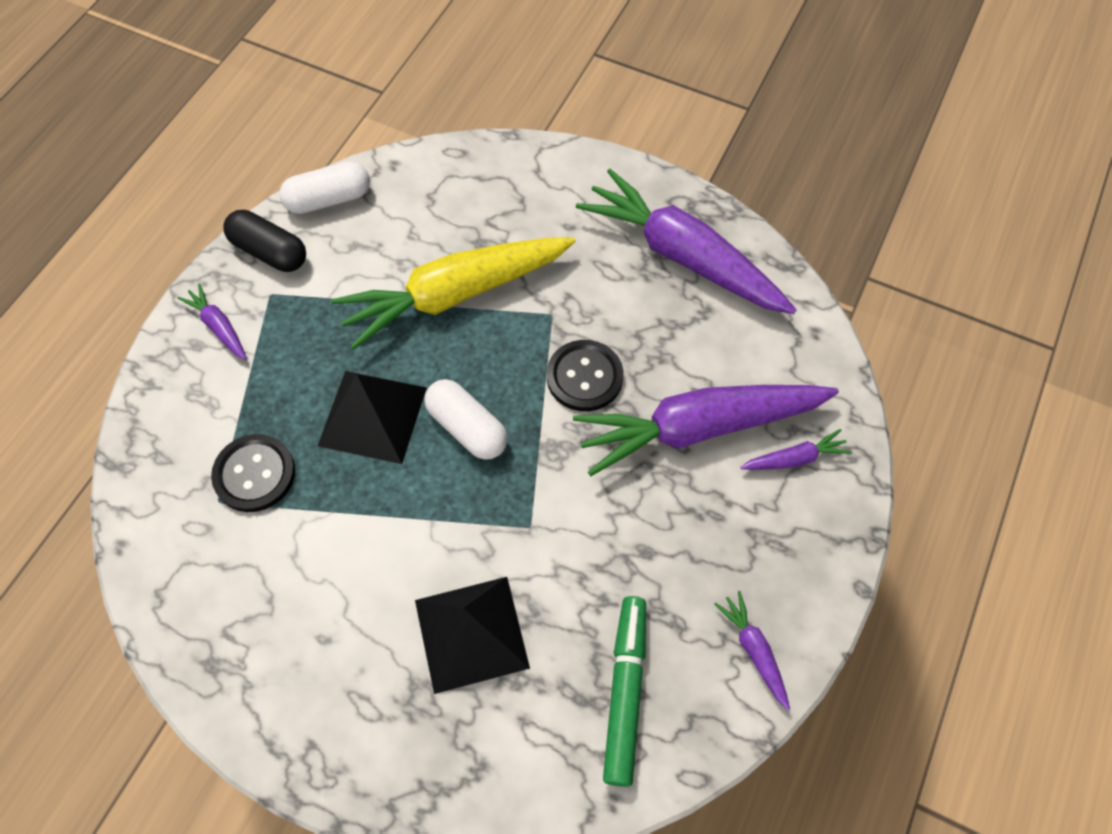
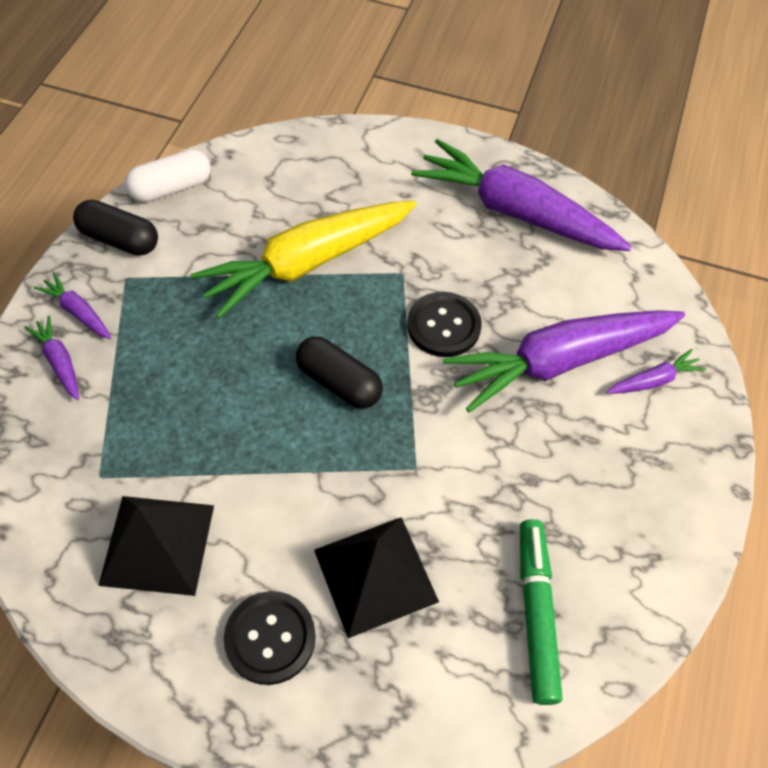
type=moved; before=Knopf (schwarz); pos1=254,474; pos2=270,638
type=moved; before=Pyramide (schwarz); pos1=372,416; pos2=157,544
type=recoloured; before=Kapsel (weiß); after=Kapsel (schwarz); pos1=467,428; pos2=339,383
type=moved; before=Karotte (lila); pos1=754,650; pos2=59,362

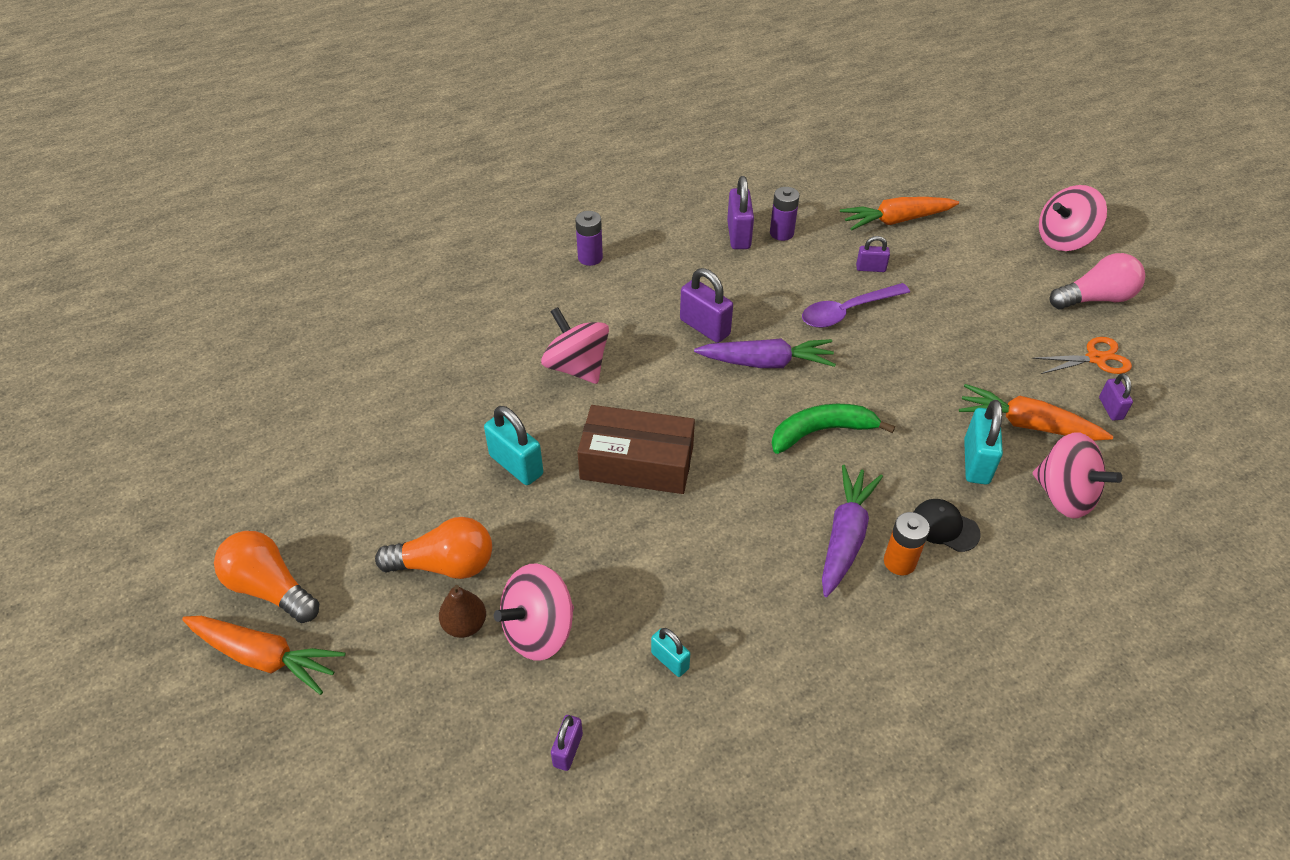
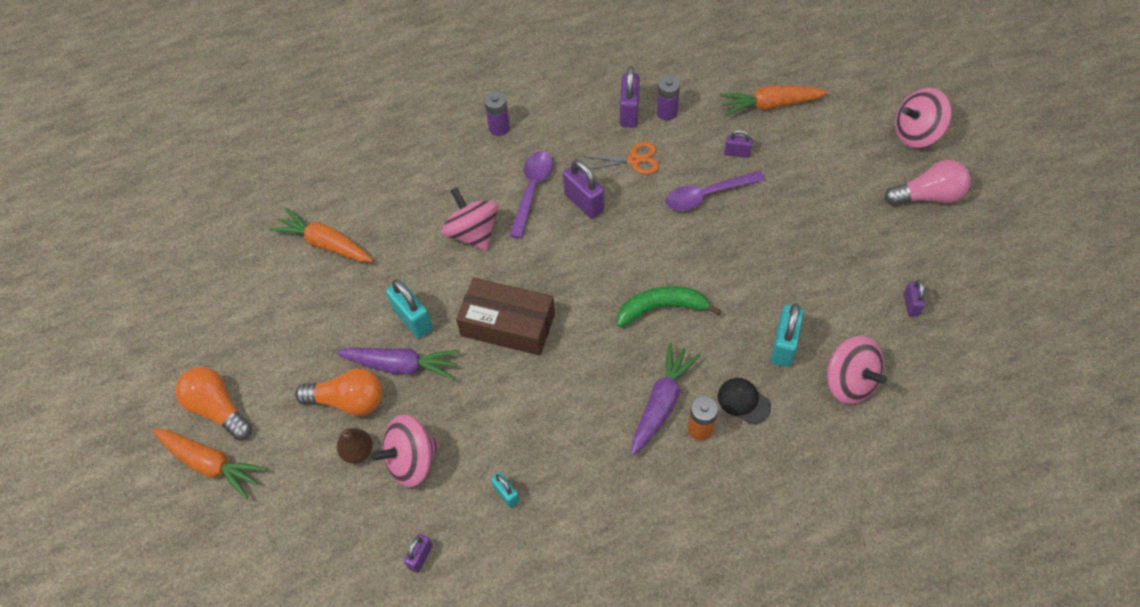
type=moved; before=Karotte (lila); pos1=766,363; pos2=401,366
type=moved; before=Karotte (orange); pos1=1027,424; pos2=325,243
type=moved; before=Schere (orange); pos1=1096,358; pos2=634,159
type=added; after=Löffel (lila); pos2=532,190

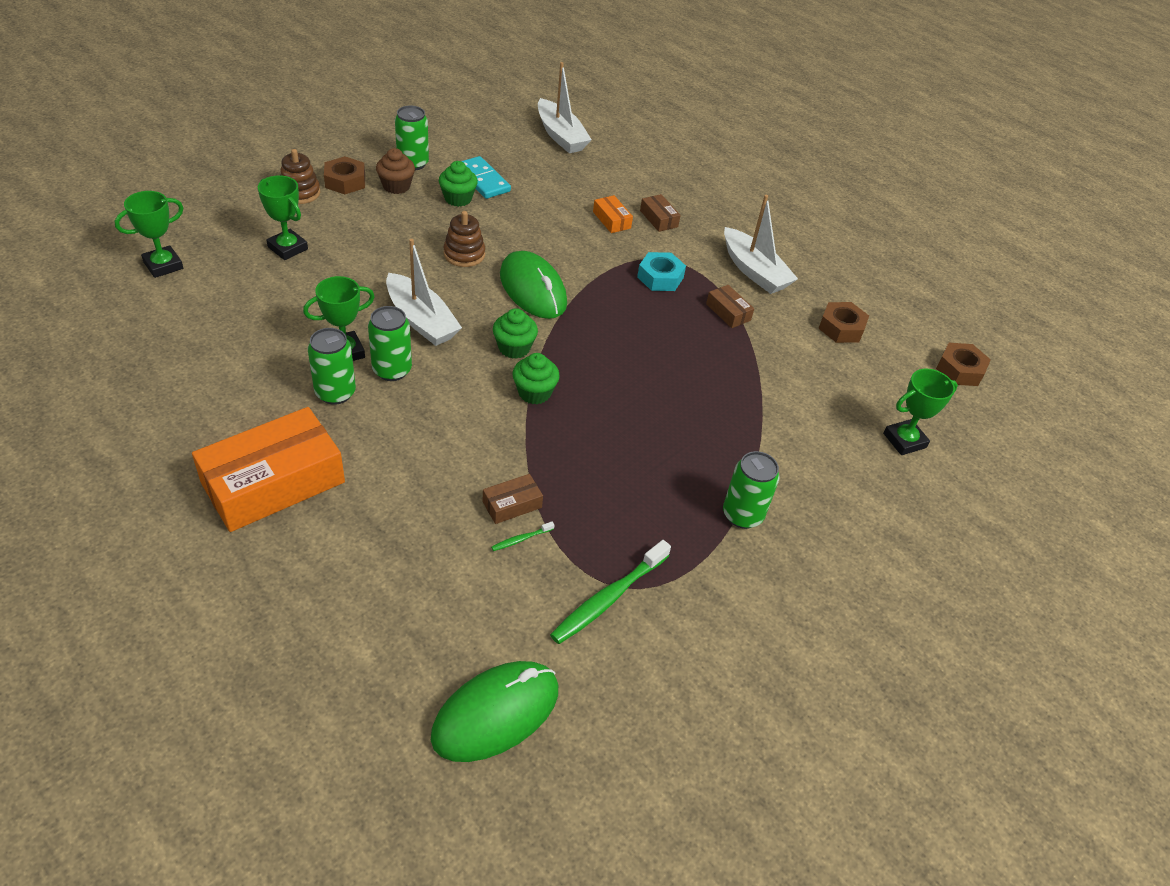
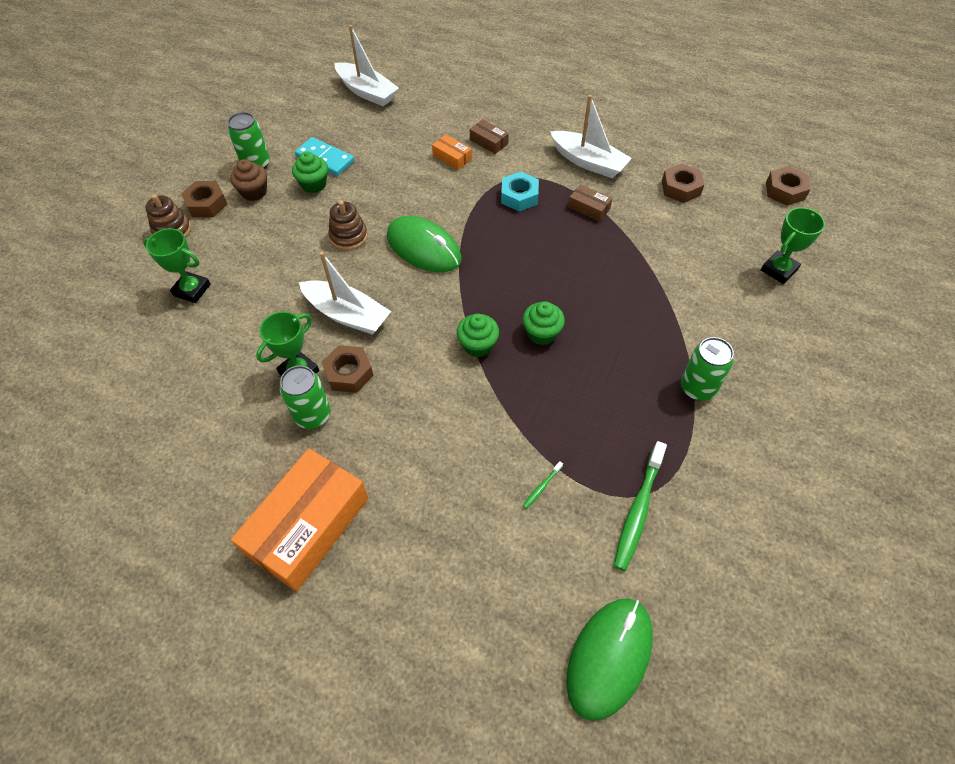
type=removed; before=Pokal (grün); pos1=163,265
type=replaced; before=Dose (grün); after=Sechskantmutter (braun); pos1=392,370; pos2=349,373
type=removed; before=Schachtel (braun); pos1=512,504
type=moved; before=Muffin (grün); pos1=514,348; pos2=541,333

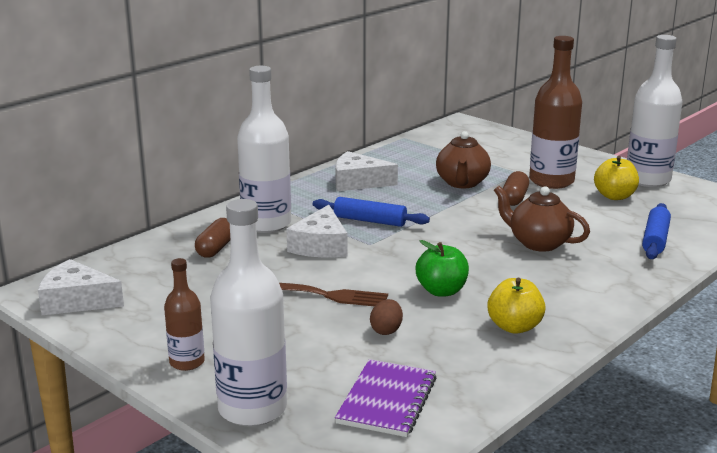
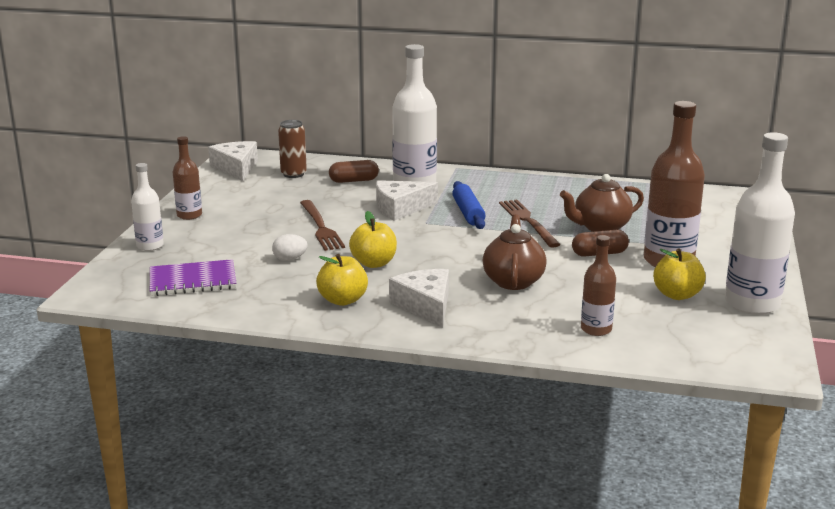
type=resized; before=Flasche (weiß); pos1=252,409; pos2=150,246; scale=0.55
type=moved; before=Käse (weiß); pos1=358,182; pos2=425,306
type=recoloured; before=Ei (braun); after=Ei (weiß); pos1=386,330; pos2=290,259
type=recoloured; before=Apfel (grün); after=Apfel (gelb); pos1=441,291; pos2=374,263
type=replaced; before=Nudelholz (blau); after=Flasche (braun); pos1=655,239; pos2=596,329
type=added; after=Dose (braun); pos2=293,174
type=added; after=Gabel (braun); pos2=528,221

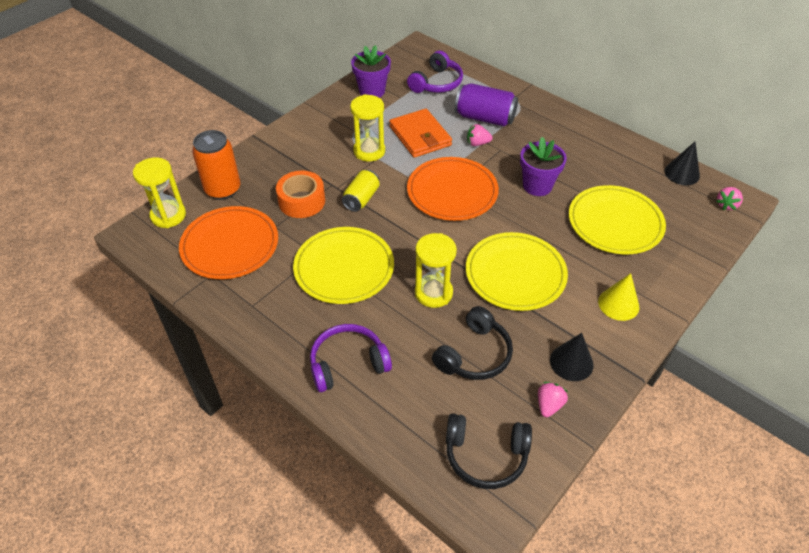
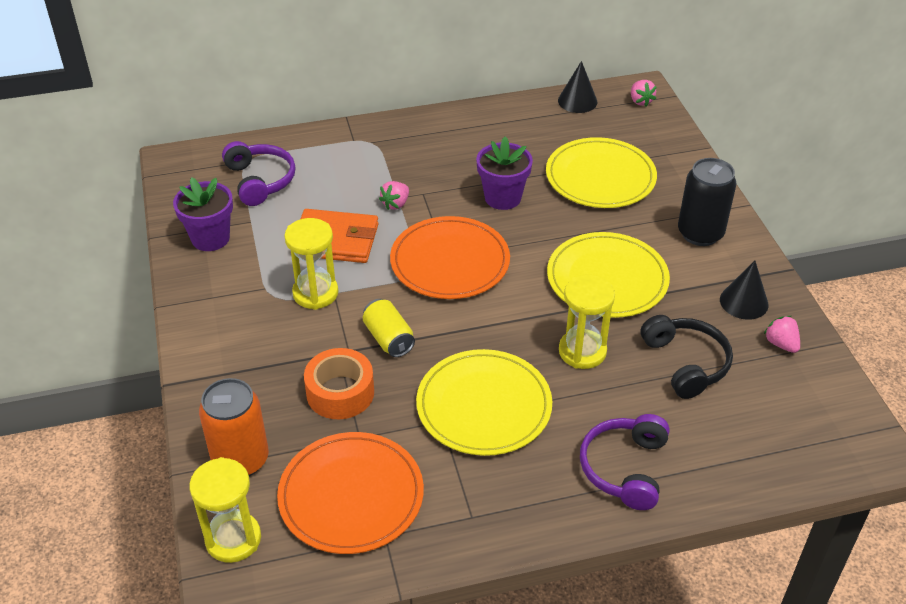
type=removed; before=Kopfhörer (schwarz); pos1=485,455
type=removed; before=Dose (lila); pos1=485,118
type=replaced; before=Kegel (gelb); after=Dose (schwarz); pos1=618,304; pos2=700,233

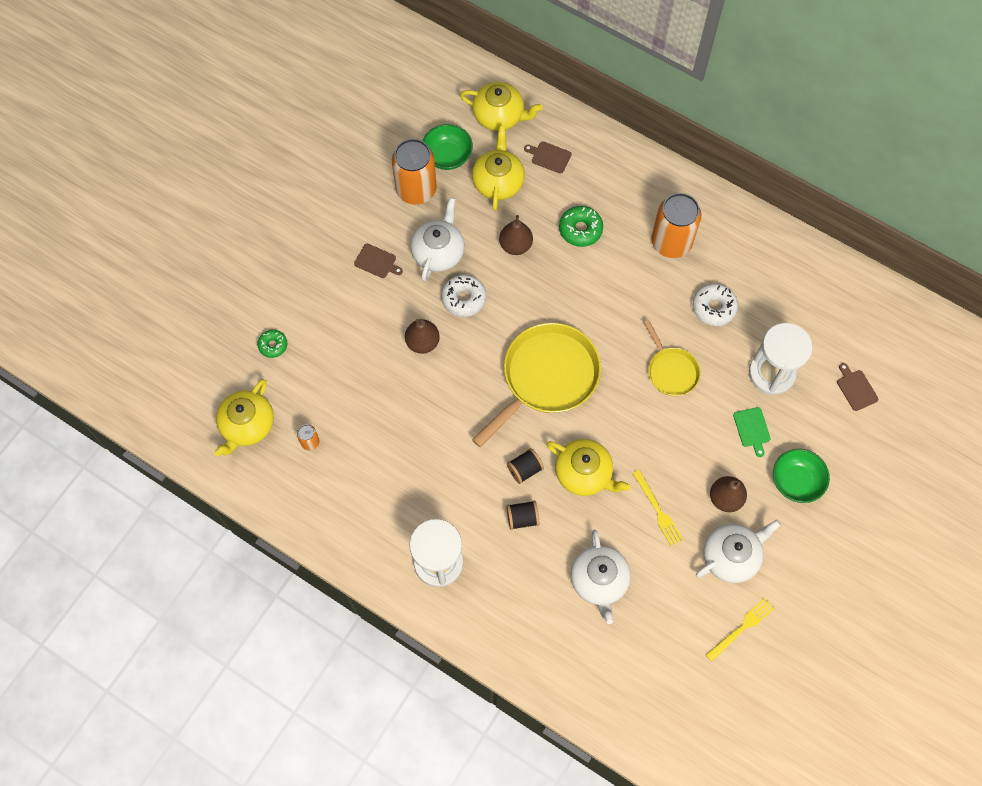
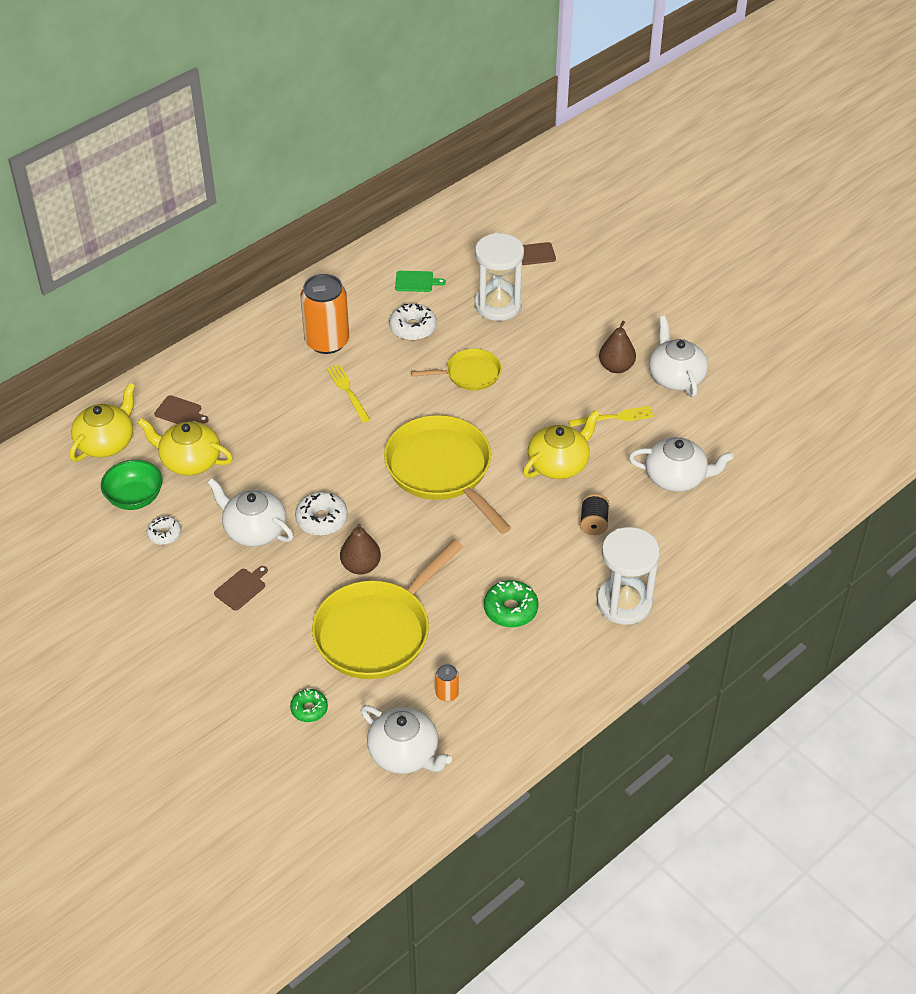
type=recoloured; before=Teekanne (gelb); after=Teekanne (weiß); pos1=247,425; pos2=404,753
type=replaced; before=Dose (orange); after=Donut (weiß); pos1=416,190; pos2=164,534
type=removed; before=Birne (braun); pos1=515,245
type=removed; before=Garnrolle (schwarz); pos1=524,469
type=turned; before=Schneidebrett (braun); pos1=549,157; pos2=180,412; turn=-105
type=moved; before=Donut (grün); pos1=580,229; pos2=510,609
type=moved; before=Gabel (gelb); pos1=741,628; pos2=348,391
type=moved; before=Schneidebrett (grün); pos1=752,429; pos2=416,282
type=removed; before=Schüssel (grün); pos1=796,481
type=added; after=Pfanne (gelb); pos2=377,631

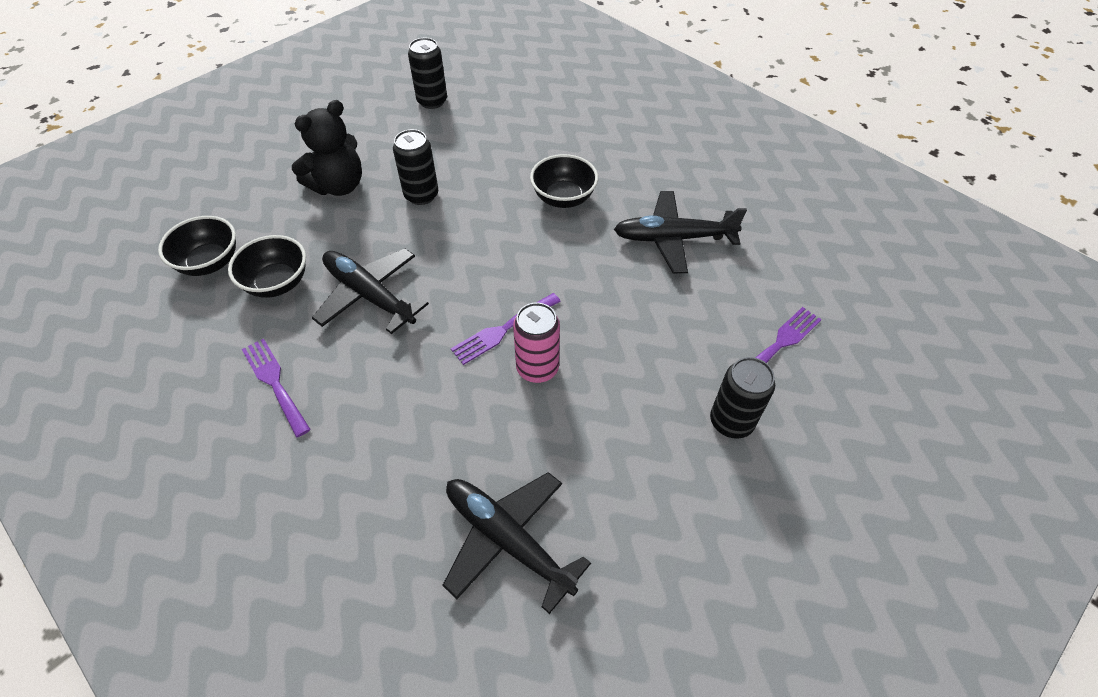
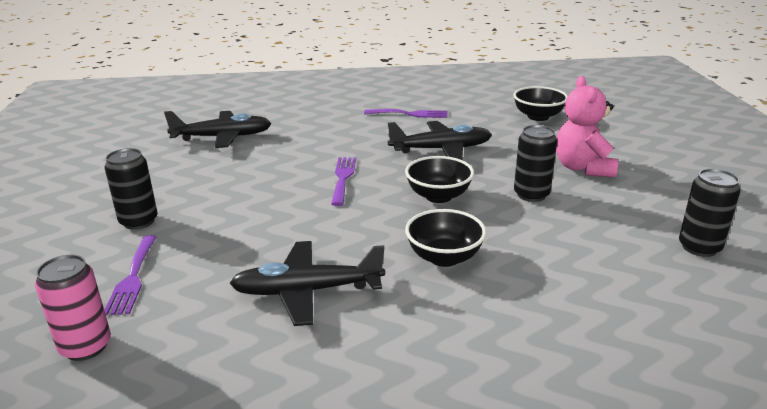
type=moved; before=Schüssel (schwarz); pos1=277,283; pos2=438,196
type=recoloured; before=Teddybär (schwarz); after=Teddybär (rosa); pos1=338,186; pos2=582,168
type=moved; before=Dose (rosa); pos1=537,368; pos2=86,347
type=turned; before=Flugzeug (schwarz); pos1=674,238; pos2=308,291; turn=-135

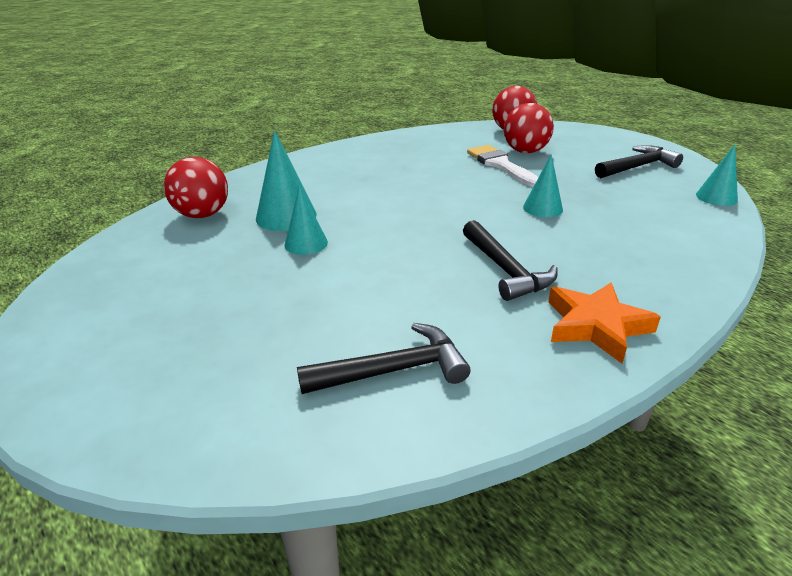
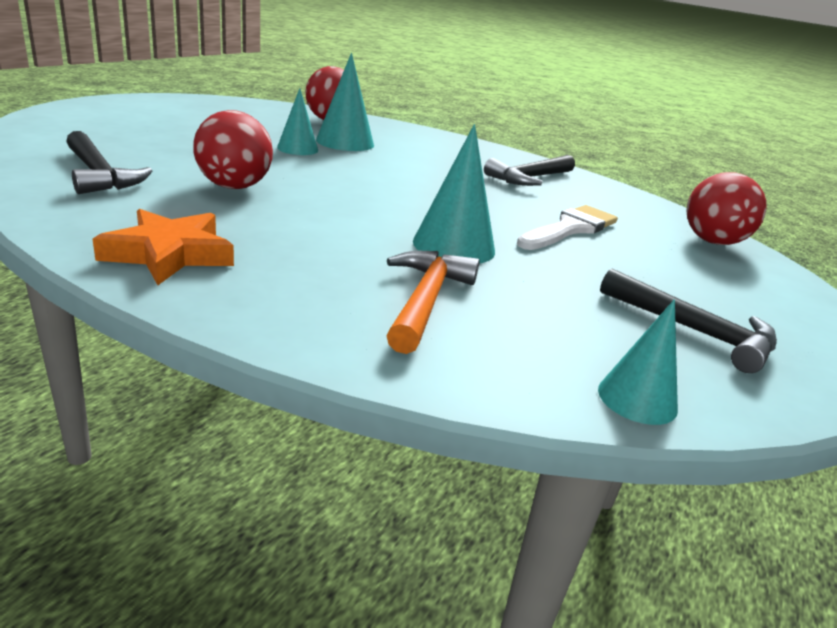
type=moved; before=Hammer (schwarz); pos1=505,270; pos2=529,178
type=moved; before=Ball (rot); pos1=525,151; pos2=234,186
type=resized; before=Kegel (türkis); pos1=542,208; pos2=454,246; scale=1.52
type=added; after=Hammer (orange); pos2=426,300

